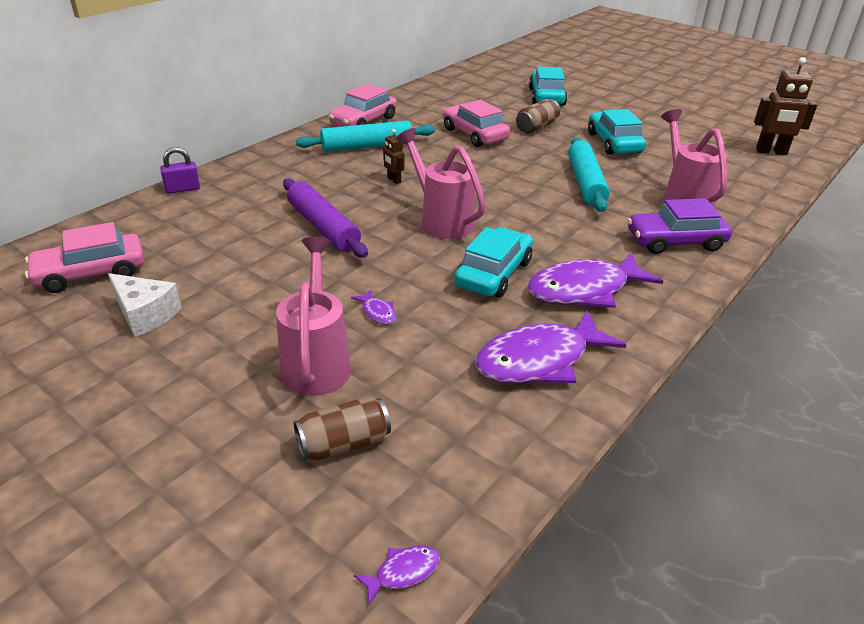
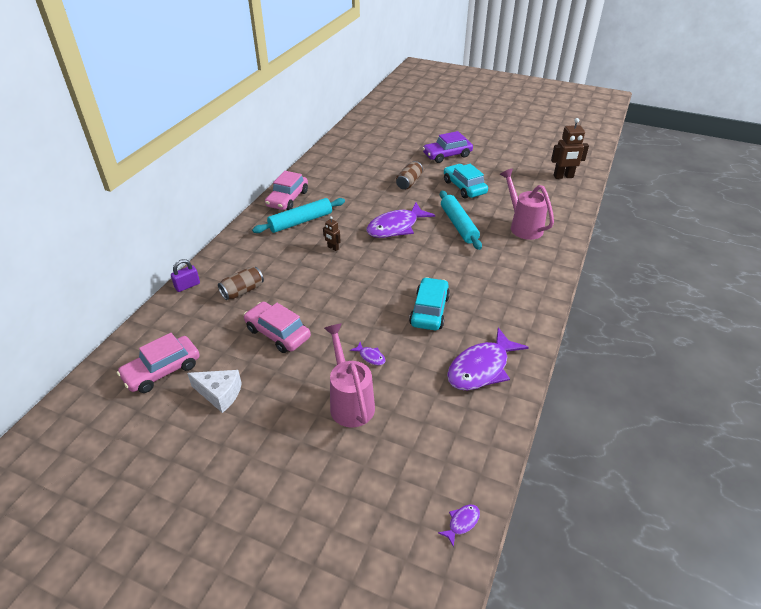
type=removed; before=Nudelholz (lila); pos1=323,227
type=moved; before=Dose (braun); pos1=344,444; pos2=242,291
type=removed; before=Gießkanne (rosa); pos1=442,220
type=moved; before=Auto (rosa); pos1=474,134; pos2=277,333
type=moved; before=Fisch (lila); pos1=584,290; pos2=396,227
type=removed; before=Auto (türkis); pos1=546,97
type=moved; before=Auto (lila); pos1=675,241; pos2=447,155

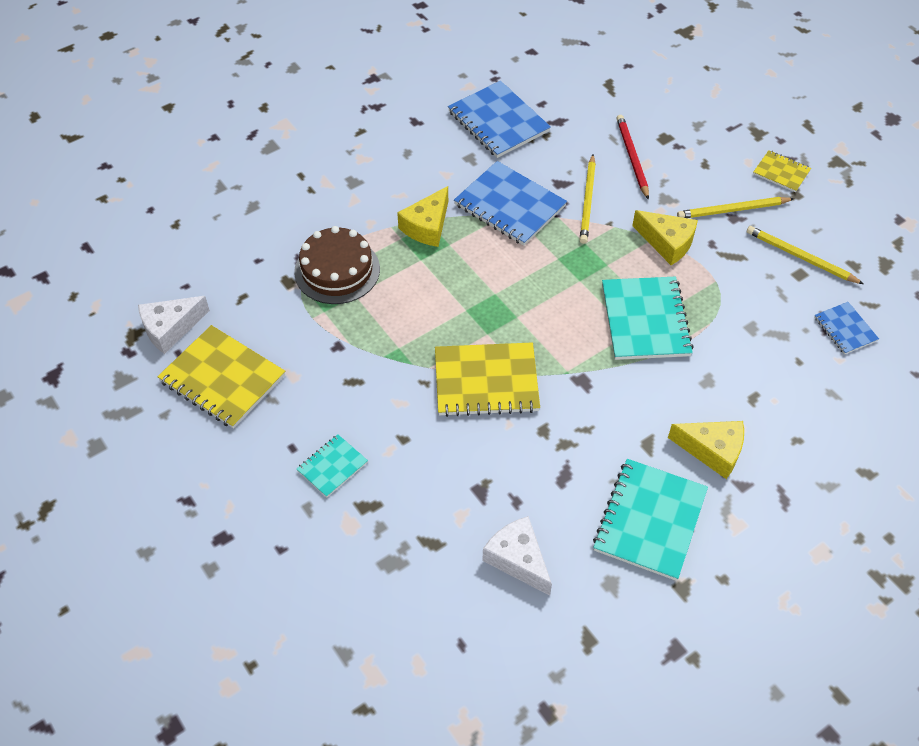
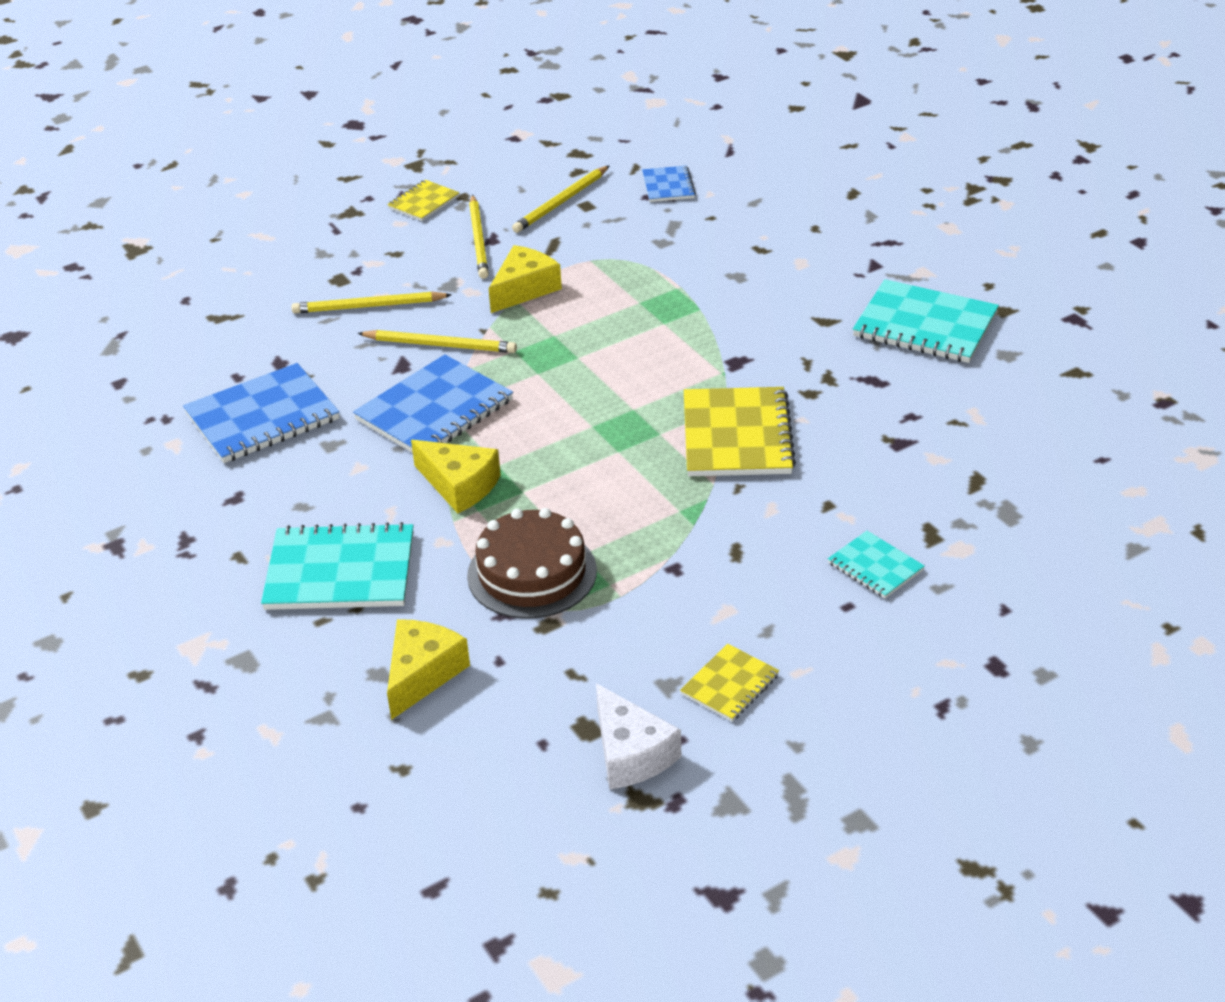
type=resized; before=Notizbuch (gelb); pos1=222,378; pos2=730,685; scale=0.53
type=removed; before=Käse (weiß); pos1=518,559
type=moved; before=Notizbuch (türkis); pos1=645,320; pos2=340,571
type=recoloured; before=Bleistift (rot); after=Bleistift (gelb); pos1=632,158; pos2=369,306
type=moved; before=Käse (gelb); pos1=712,451; pos2=422,674
type=turned; before=Notizbuch (blau); pos1=845,329; pos2=668,186; turn=-75

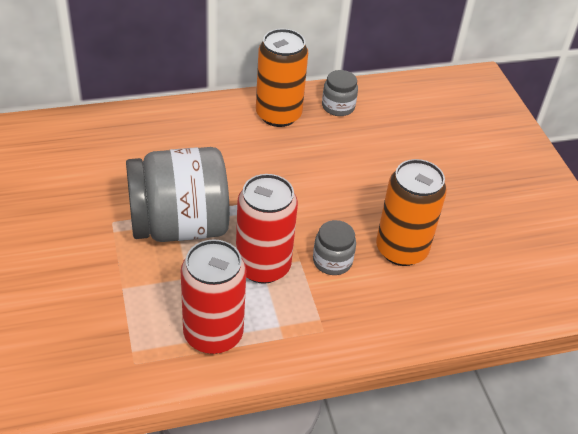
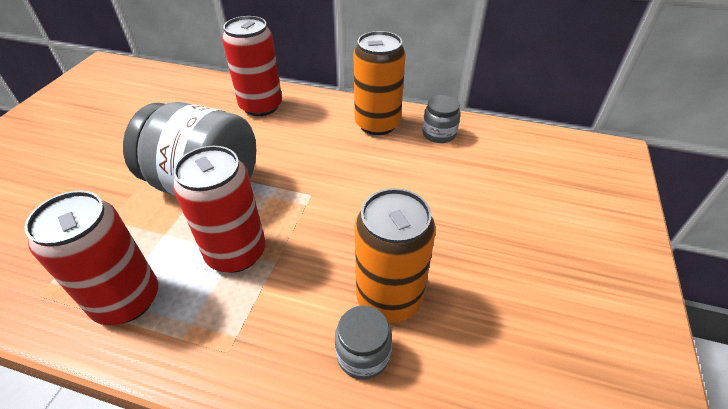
type=moved; before=Einmachglas (grau); pos1=332,261; pos2=363,354
type=added; after=Dose (rot); pos2=261,106

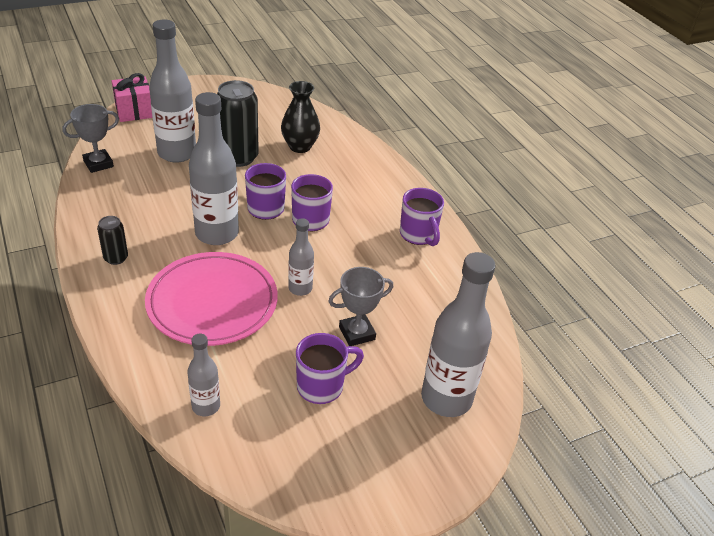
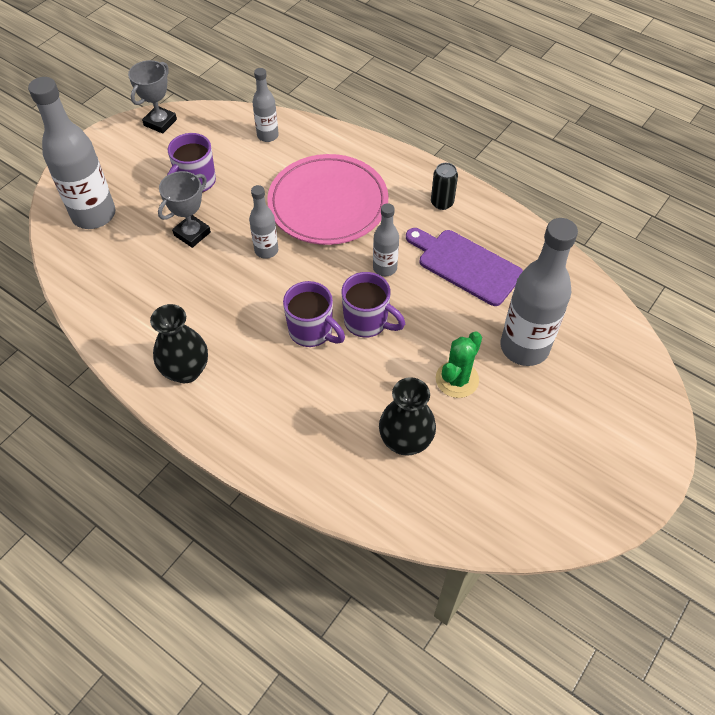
type=moved; before=Pokal (grau); pos1=98,164; pos2=160,122
type=removed; before=Geschenk (rosa); pos1=134,111
type=resized; before=Flasche (grau); pos1=217,234; pos2=385,268; scale=0.52
type=replaced; before=Dose (schwarz); after=Kaktus (grün); pos1=238,157; pos2=457,379
type=replaced; before=Tasse (lila); after=Vase (schwarz); pos1=418,235; pos2=186,371
type=added; after=Schneidebrett (lila); pos2=465,265

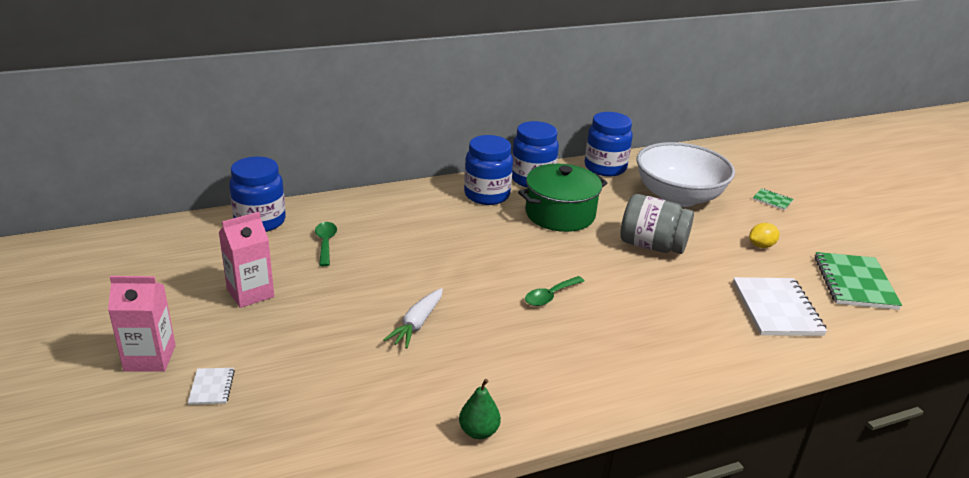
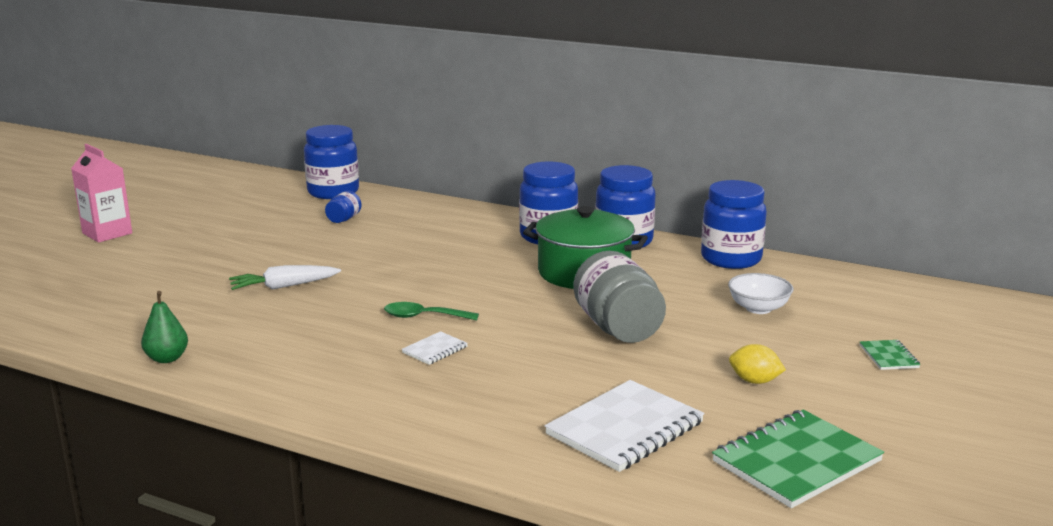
type=moved; before=Notizbuch (weiß); pos1=211,387; pos2=435,350
type=removed; before=Getränkekarton (rosa); pos1=250,293
type=replaced; before=Löffel (grün); after=Einmachglas (blau); pos1=325,243; pos2=344,219
type=resized; before=Schüssel (weiß); pos1=678,197; pos2=758,308; scale=0.45

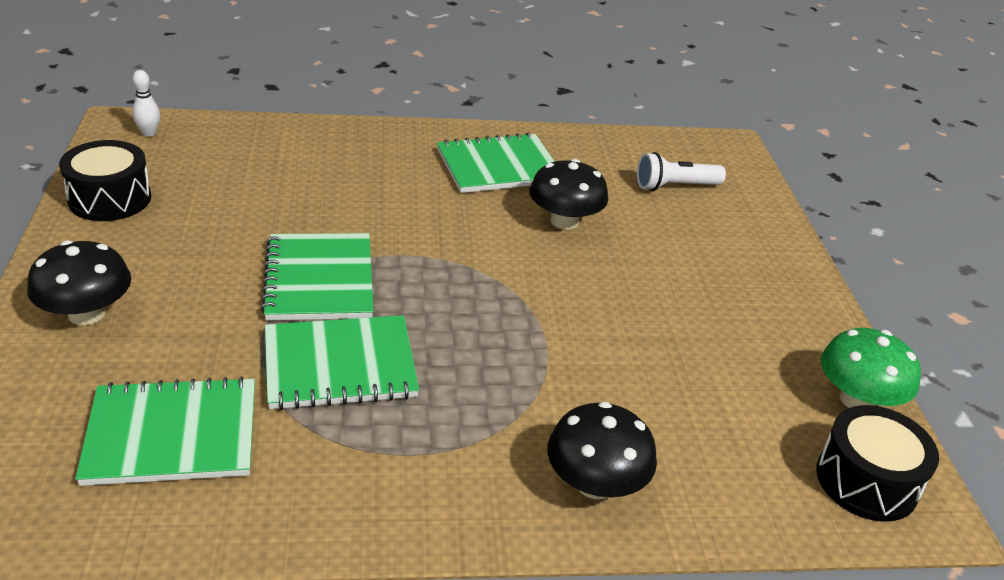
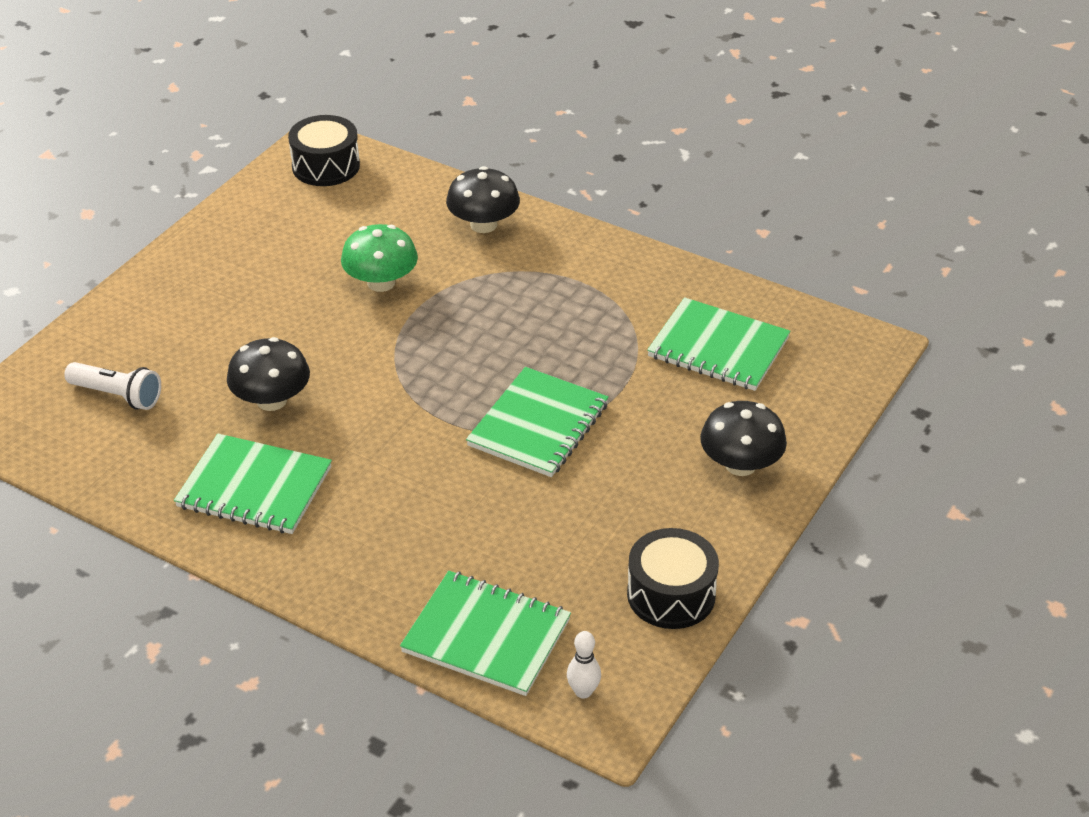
type=moved; before=Notizbuch (grün); pos1=340,365; pos2=486,636
type=moved; before=Pilz (grün); pos1=857,399; pos2=381,282

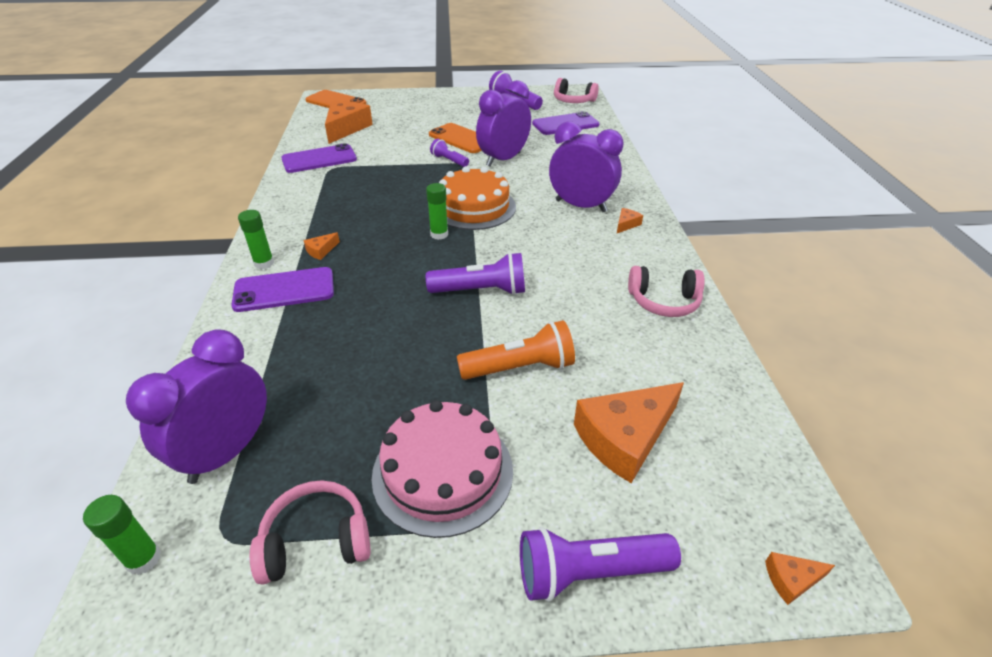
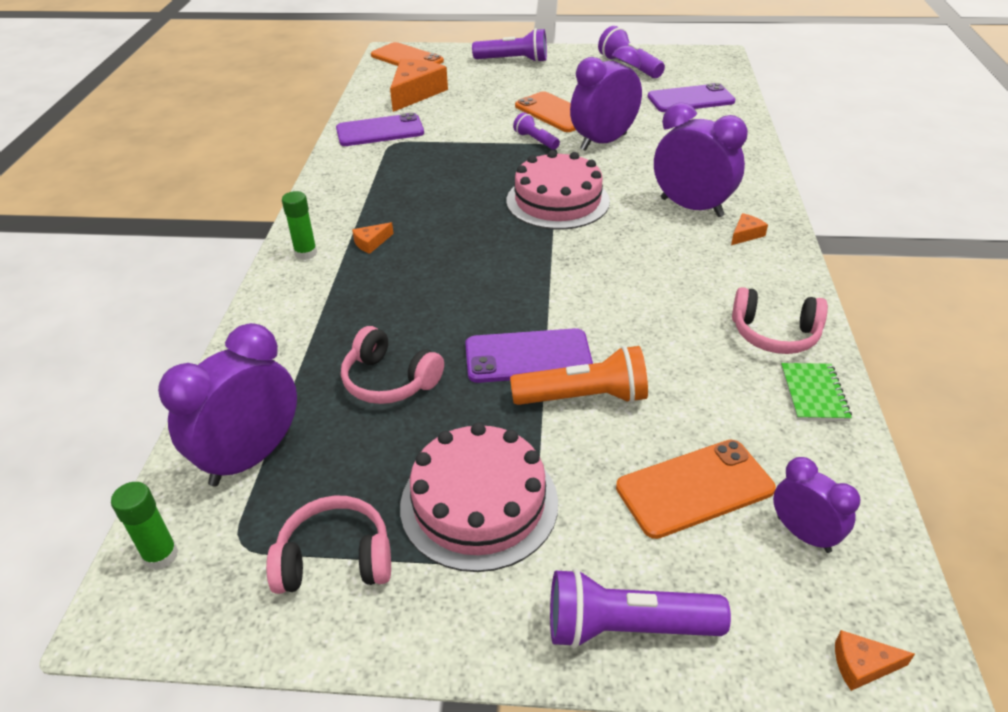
type=moved; before=Handy (lila); pos1=284,290; pos2=528,356
type=removed; before=Klebestift (grün); pos1=439,234
type=moved; before=Taschenlampe (lila); pos1=481,291; pos2=513,60
type=recoloured; before=Kuchen (orange); after=Kuchen (rosa); pos1=474,207; pos2=557,201
type=moved; before=Kopfhörer (rosa); pos1=573,101; pos2=389,381
type=replaced; before=Käse (orange); after=Handy (orange); pos1=624,437; pos2=695,488
type=added; after=Wecker (lila); pos2=803,534
type=added; after=Notizbuch (grün); pos2=813,393

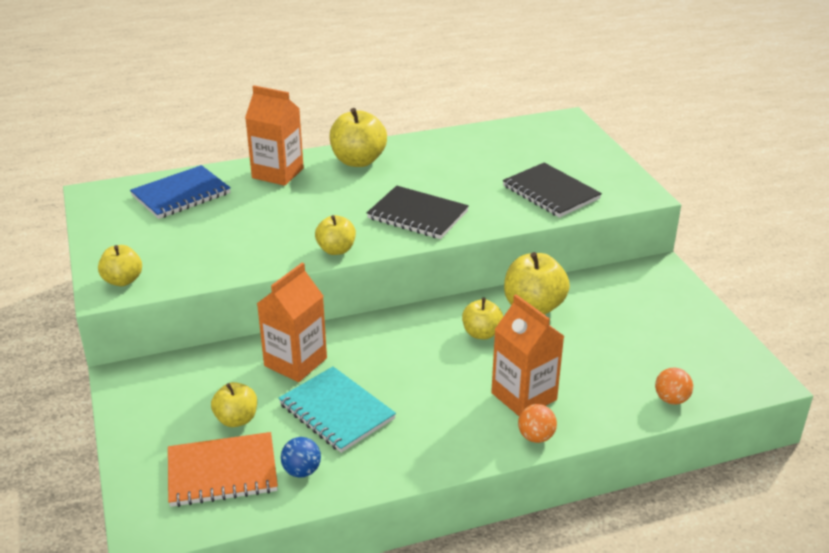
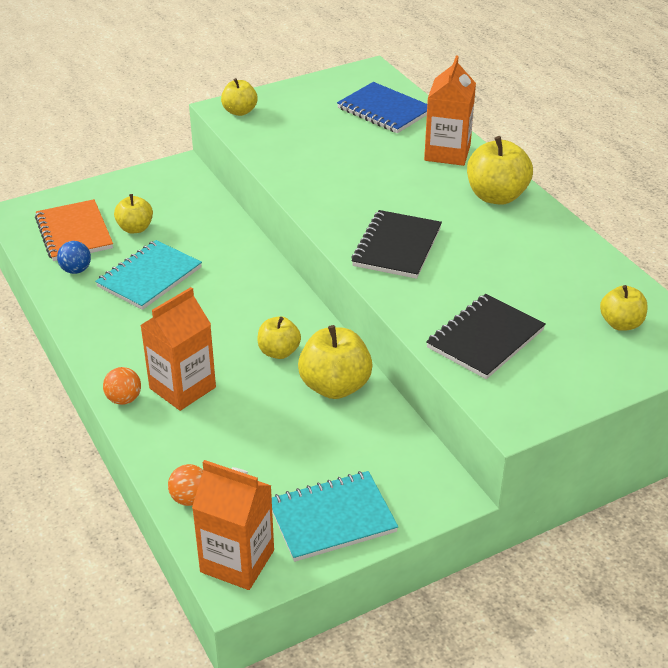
type=moved; before=Getränkekarton (orange); pos1=295,362; pos2=237,561
type=moved; before=Apfel (gelb); pos1=336,250; pos2=621,324
type=added; after=Notizbuch (türkis); pos2=332,518

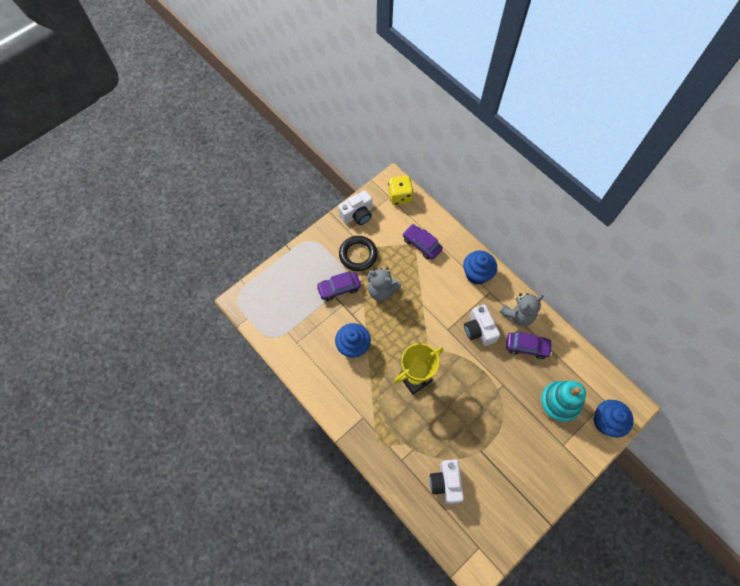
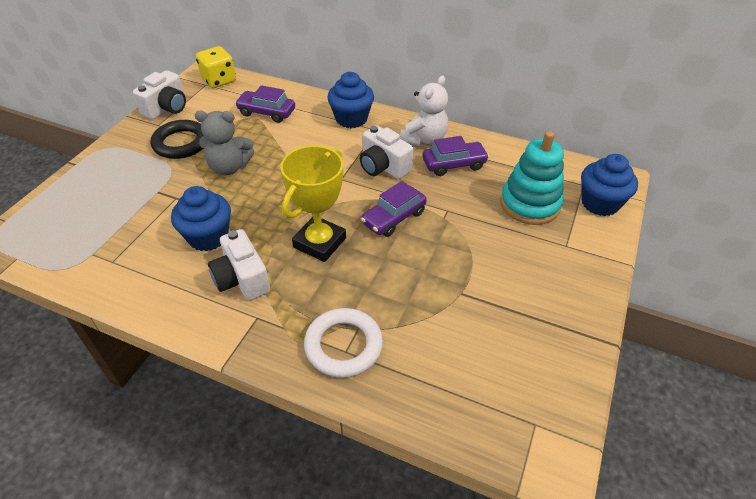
type=moved; before=Auto (lila); pos1=339,288; pos2=393,218
type=moved; before=Kamera (weiß); pos1=446,483; pos2=242,279
type=recoloured; before=Teddybär (grau); after=Teddybär (weiß); pos1=518,315; pos2=424,139
type=added; after=Ring (weiß); pos2=343,345

